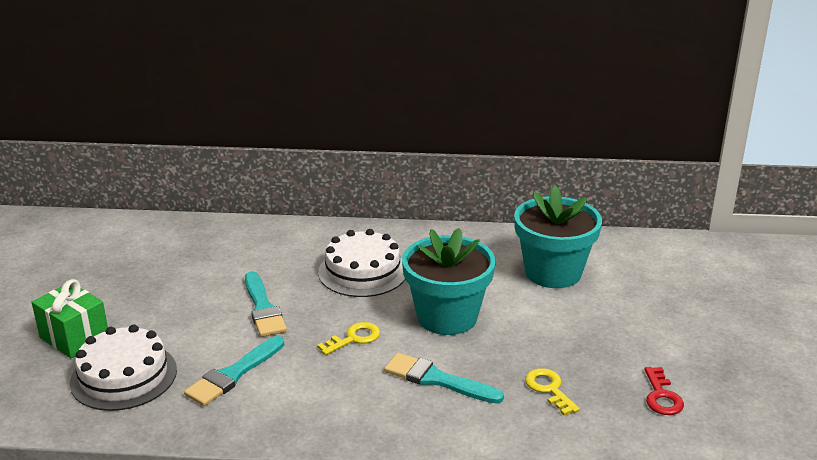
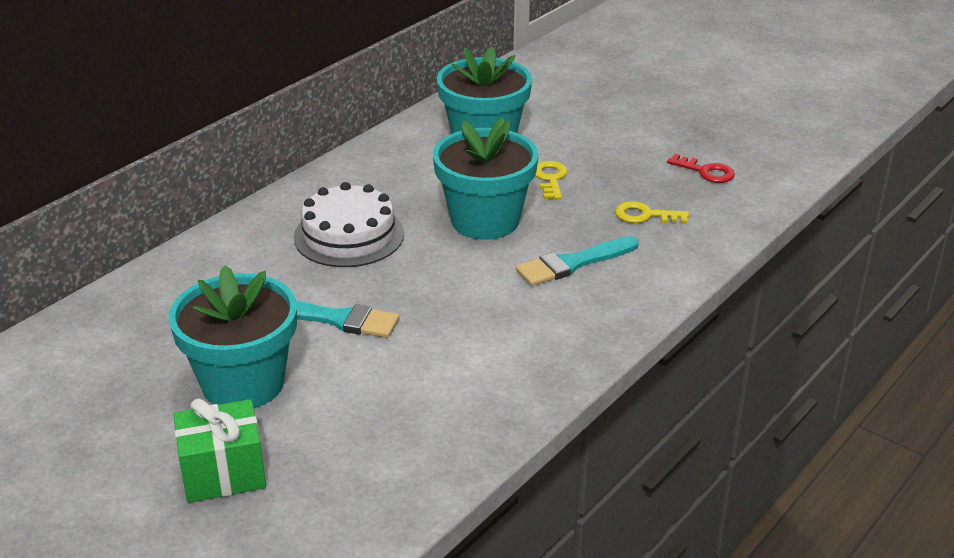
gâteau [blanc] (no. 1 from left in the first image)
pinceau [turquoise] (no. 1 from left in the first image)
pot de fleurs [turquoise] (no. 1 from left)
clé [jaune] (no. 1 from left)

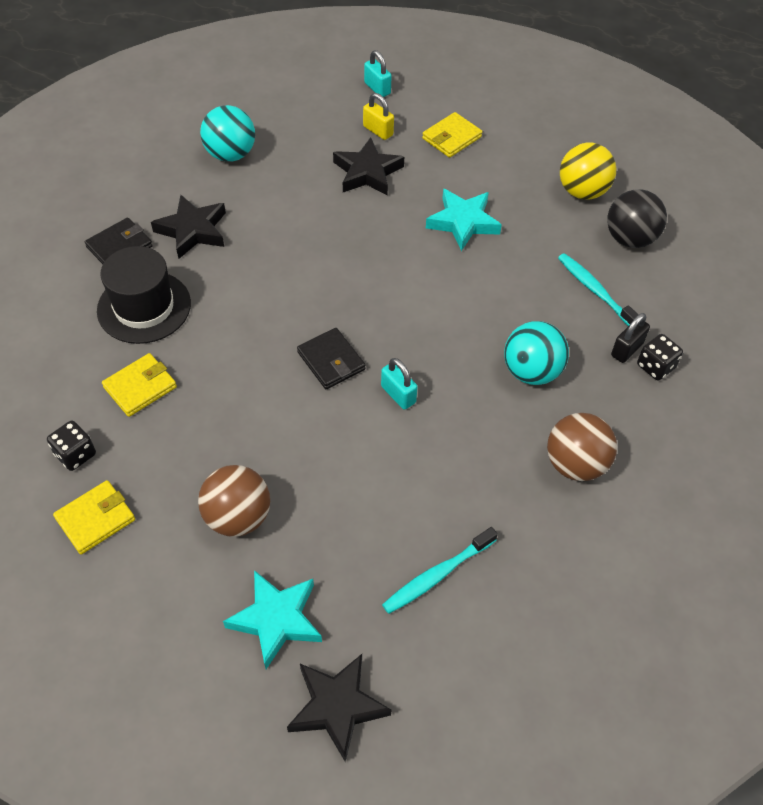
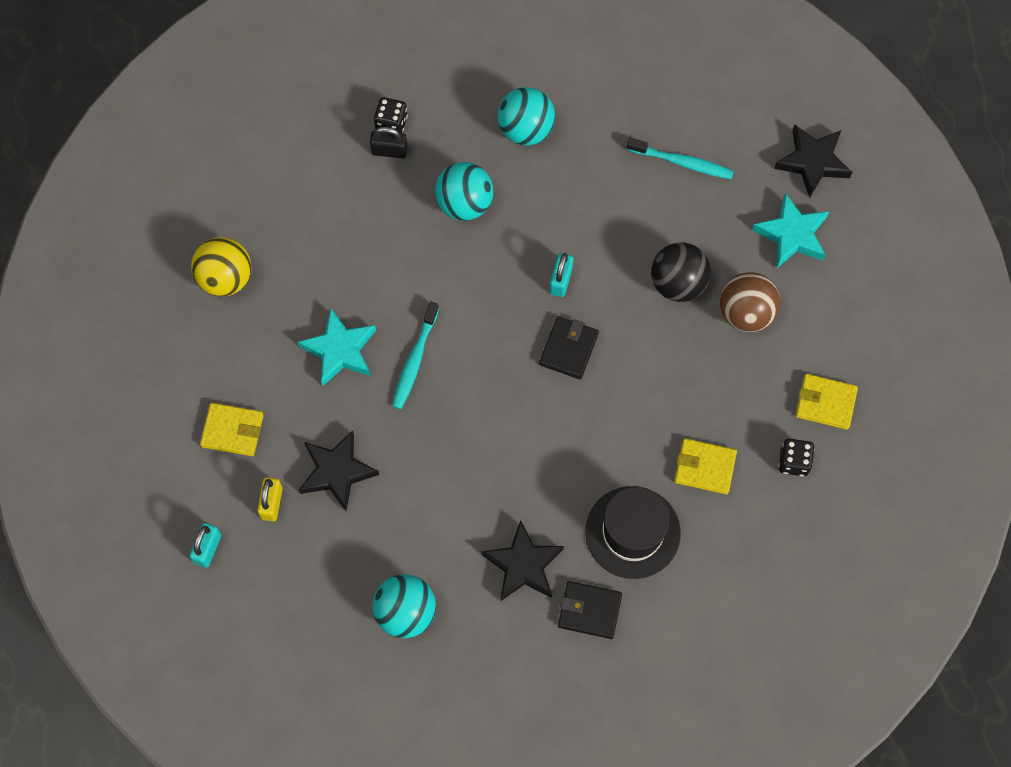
brosse à dents [turquoise] (no. 1 from left)
balle [noir]
balle [turquoise] (no. 3 from left)

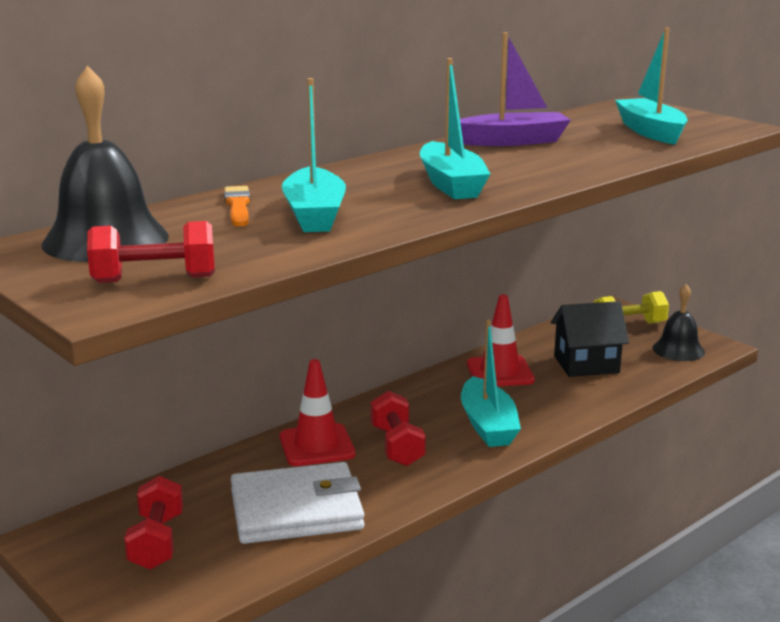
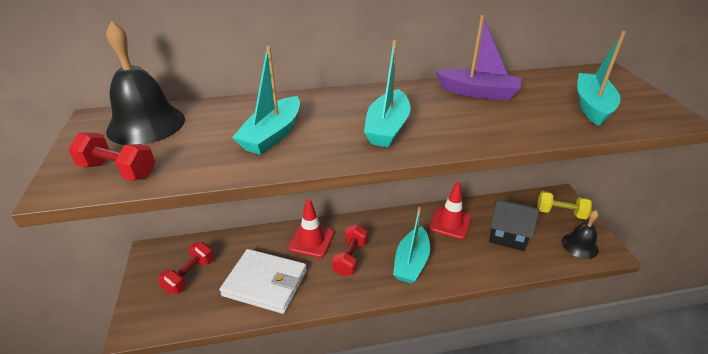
pinceau [orange]

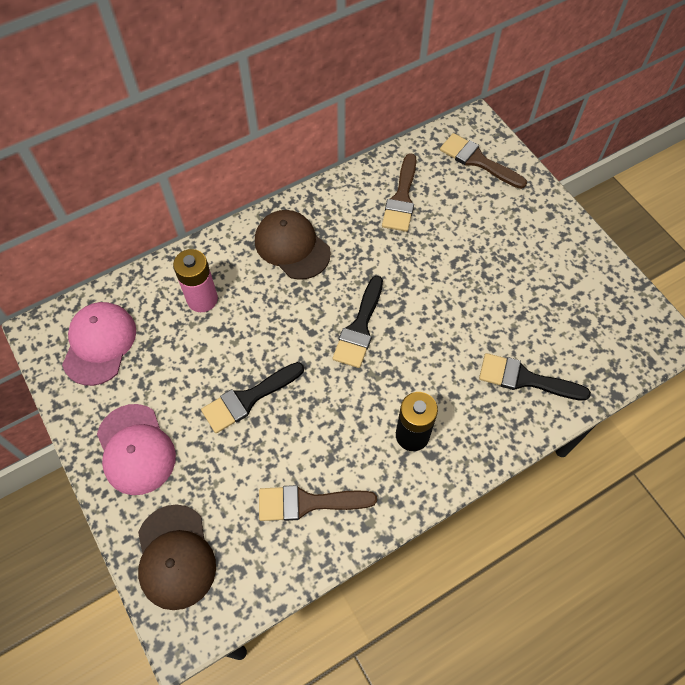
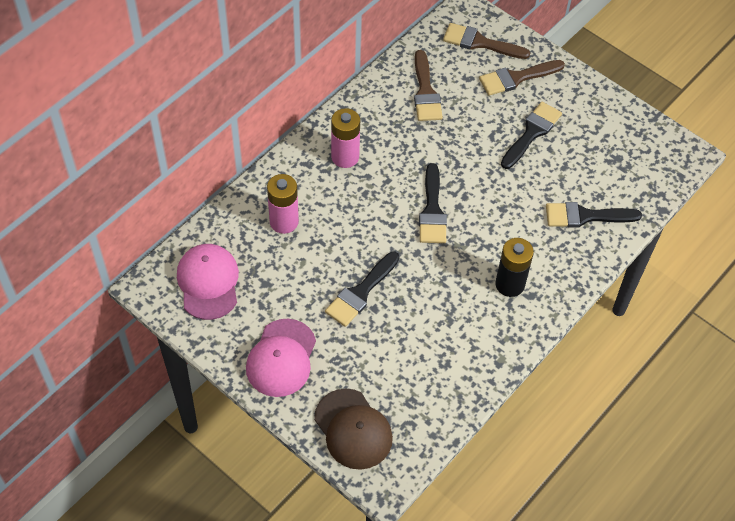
pinceau [noir] (no. 3 from left)
pinceau [marron] (no. 3 from left)
pile [rose] (no. 2 from left)
casquette [rose] (no. 2 from left)

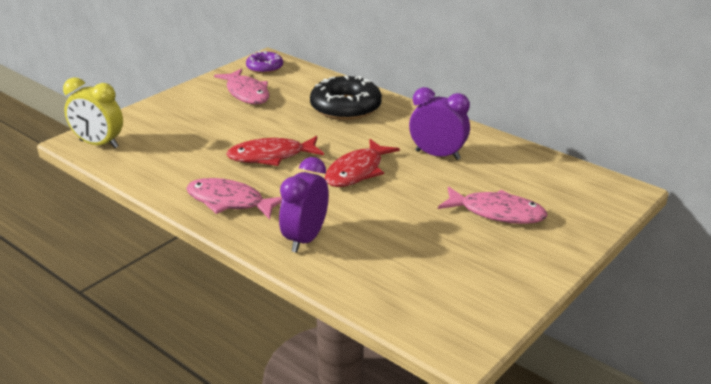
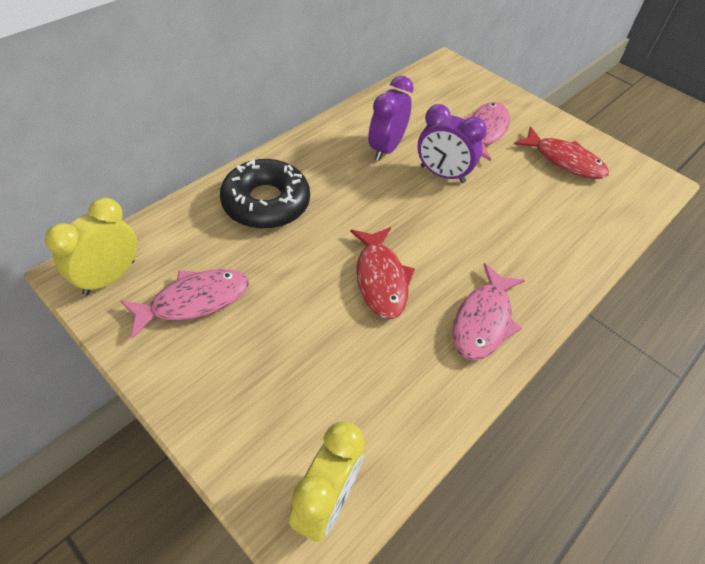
réveil [violet] (no. 2 from left)
poisson [rouge] (no. 2 from left)
réveil [jaune] (no. 1 from left)

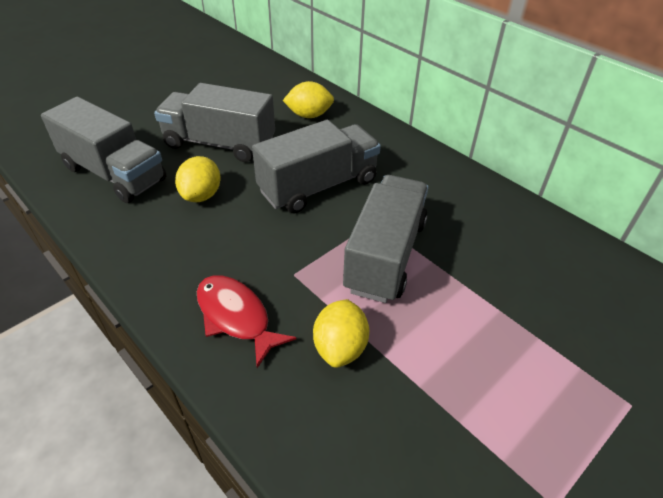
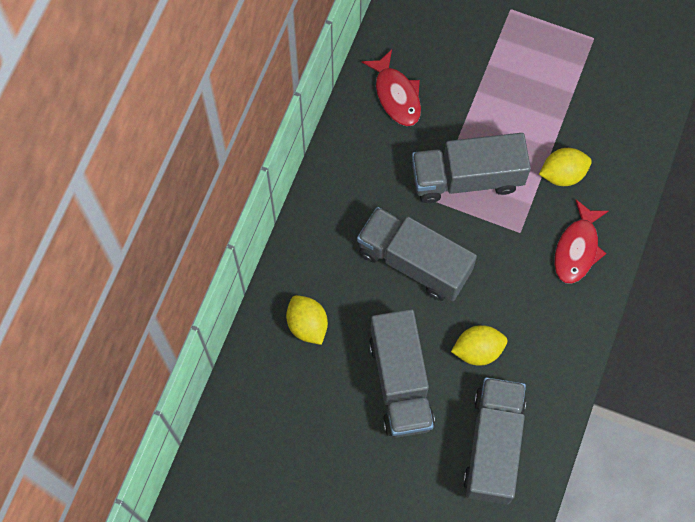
poisson [rouge] (no. 1 from left)

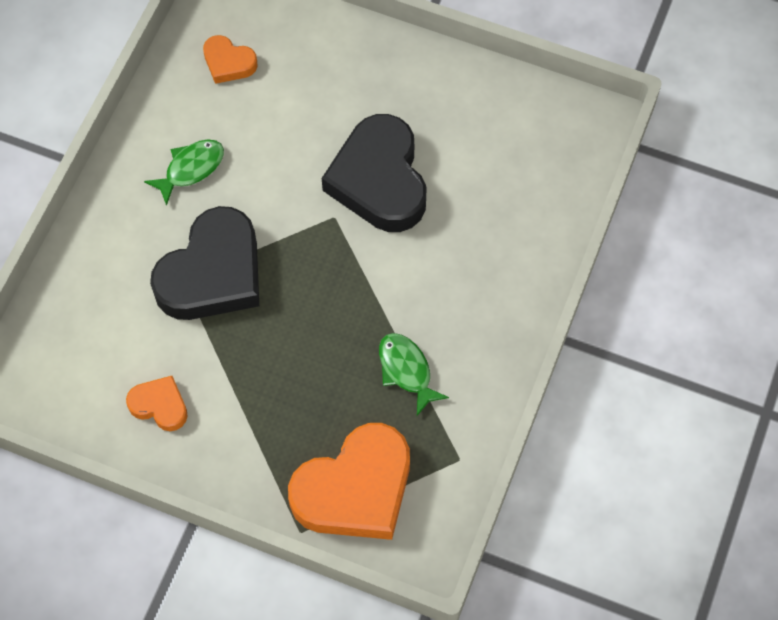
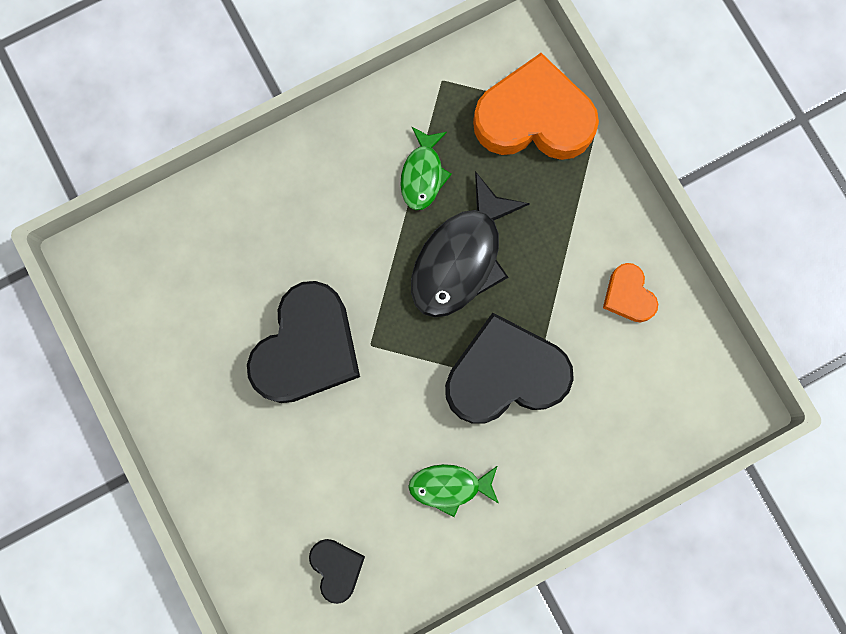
poisson [noir]
cœur [noir] (no. 2 from left)

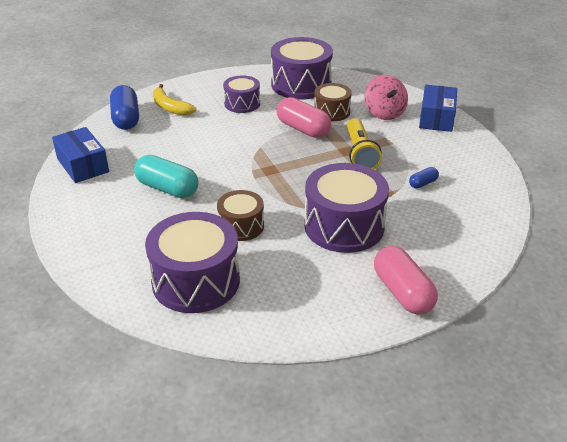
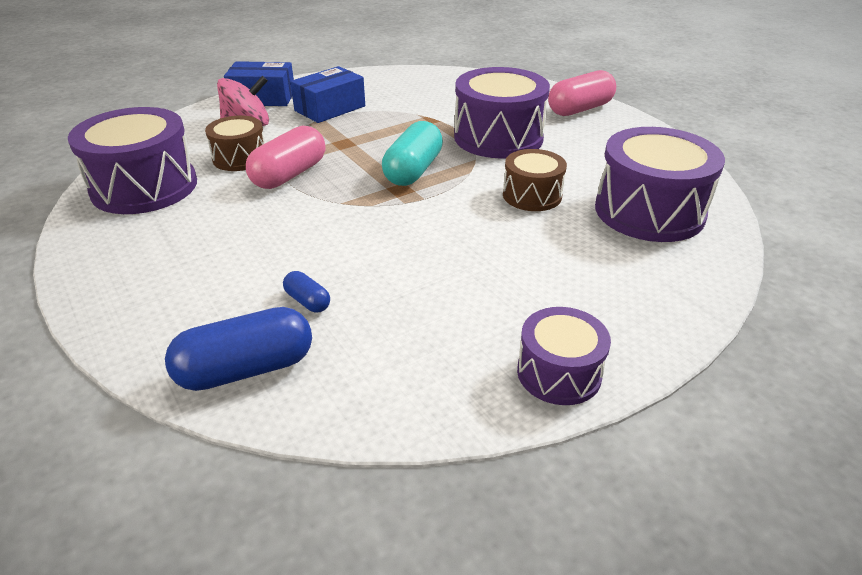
banane [jaune]
lampe de poche [jaune]
boîte [bleu] (no. 2 from left)
gélule [turquoise]
tambour [violet] (no. 3 from left)
gélule [bleu] (no. 2 from left)

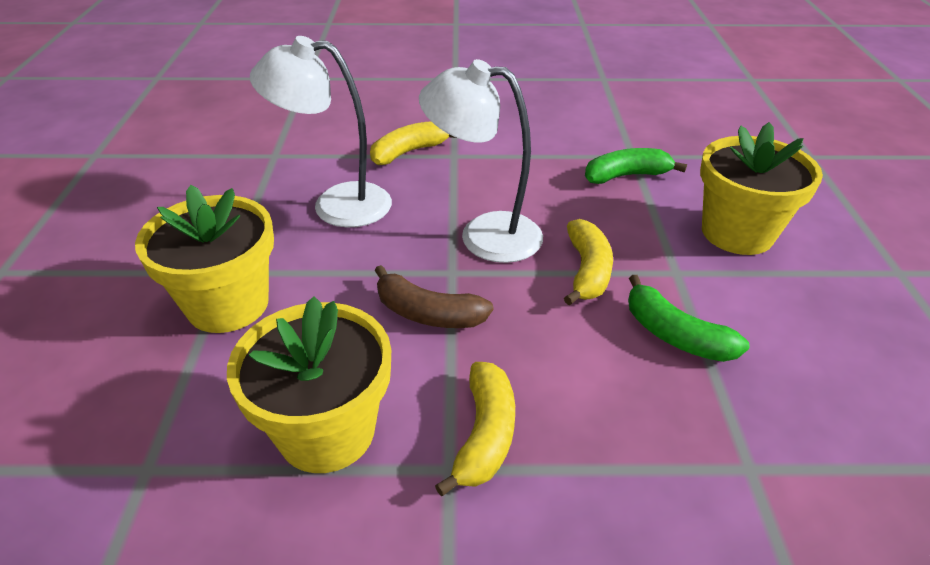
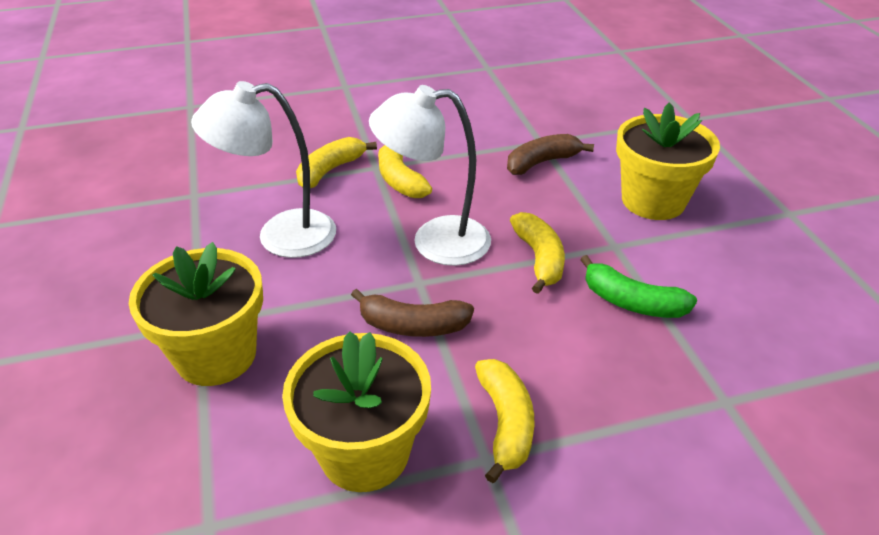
banane [jaune] (no. 2 from left)
banane [marron] (no. 2 from left)

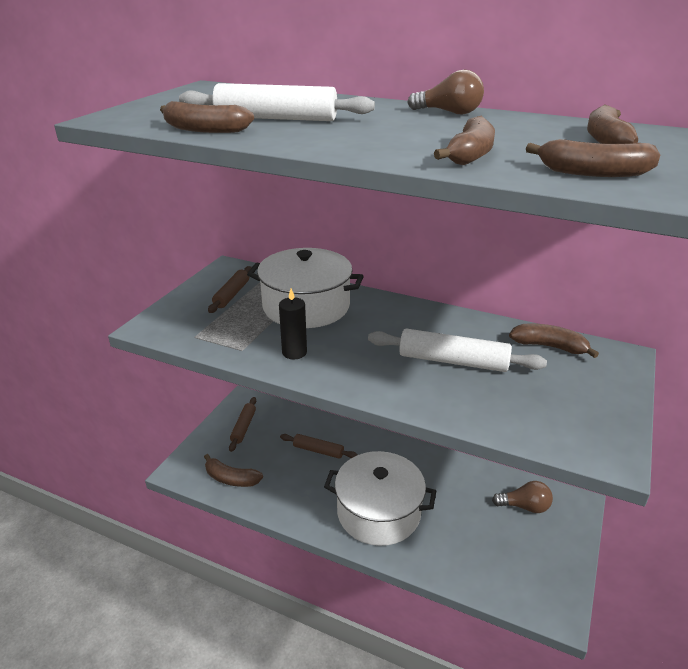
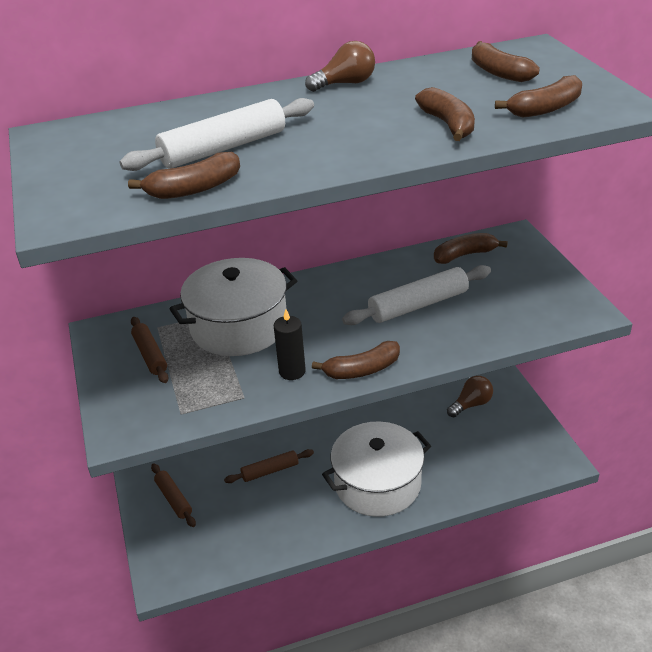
banane [marron] (no. 2 from left)

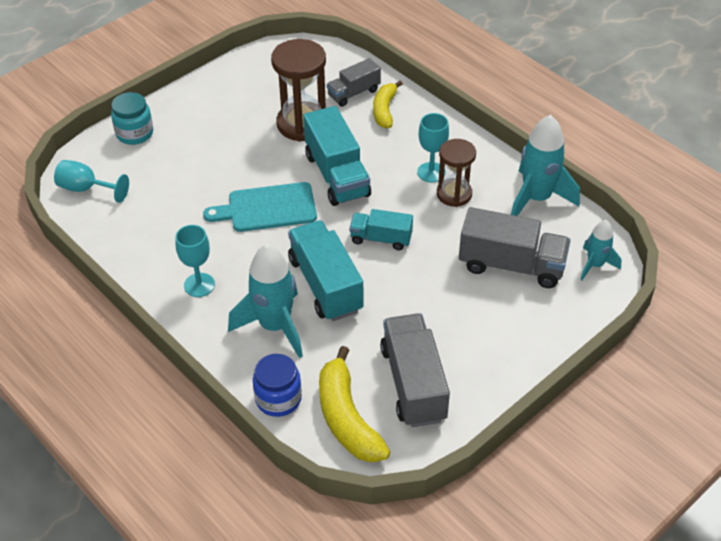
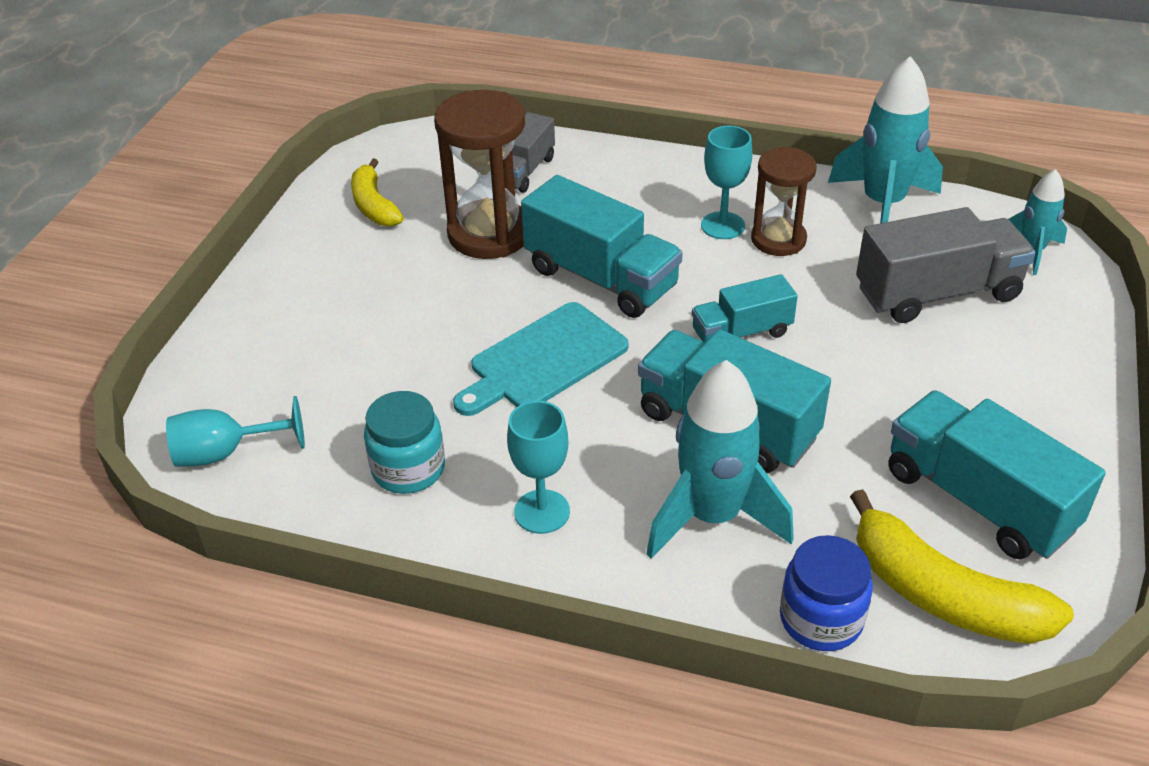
bocal [turquoise]
banane [jaune] (no. 1 from left)
camion [turquoise] (no. 4 from left)

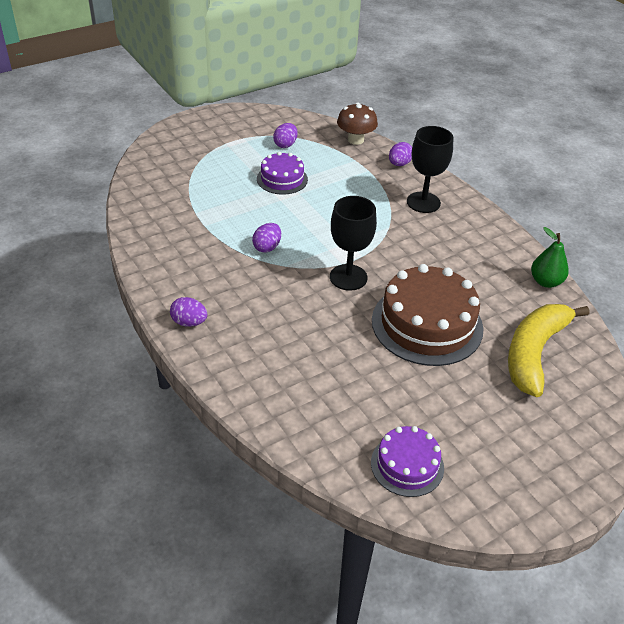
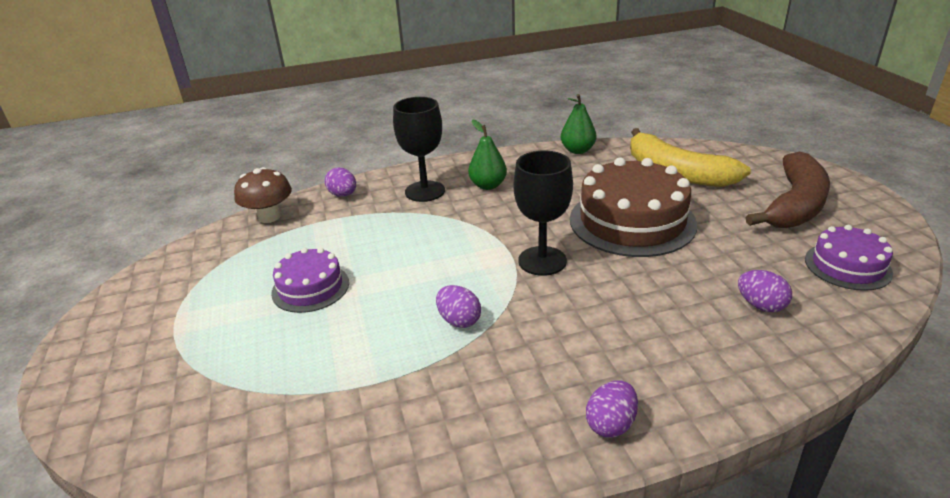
poire [vert] (no. 1 from left)
banane [marron]
œuf [violet] (no. 4 from left)

